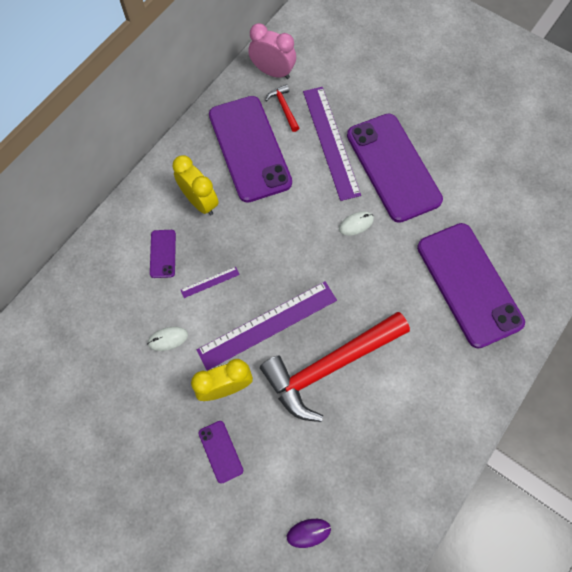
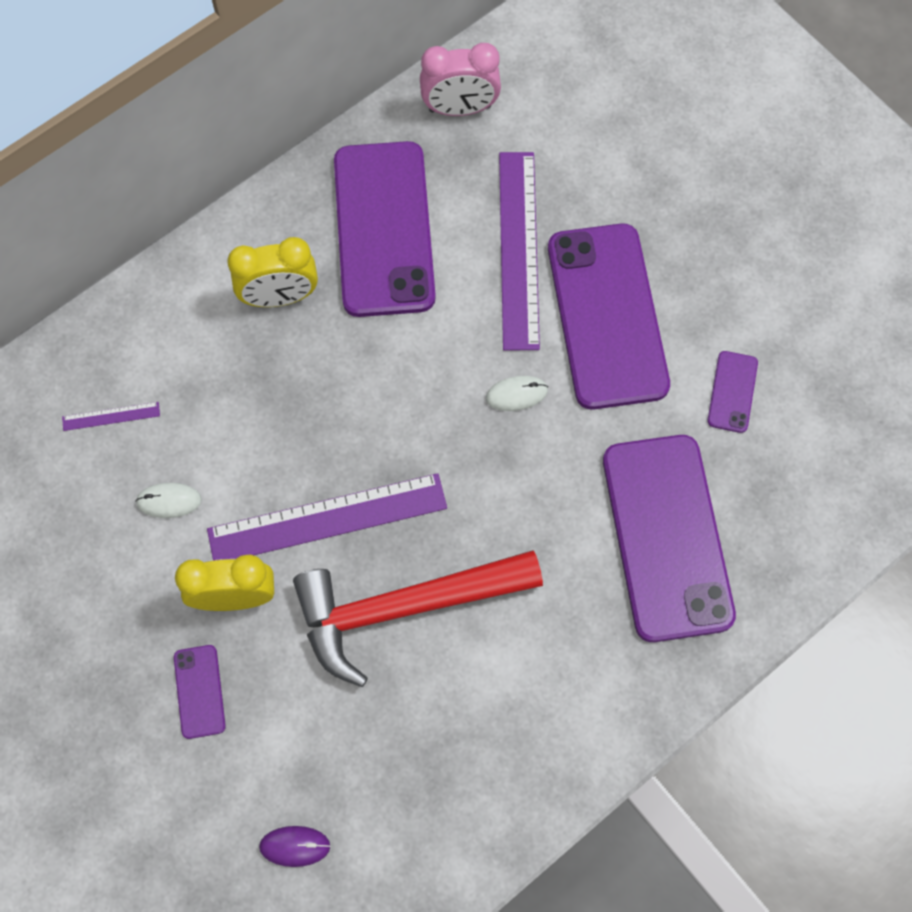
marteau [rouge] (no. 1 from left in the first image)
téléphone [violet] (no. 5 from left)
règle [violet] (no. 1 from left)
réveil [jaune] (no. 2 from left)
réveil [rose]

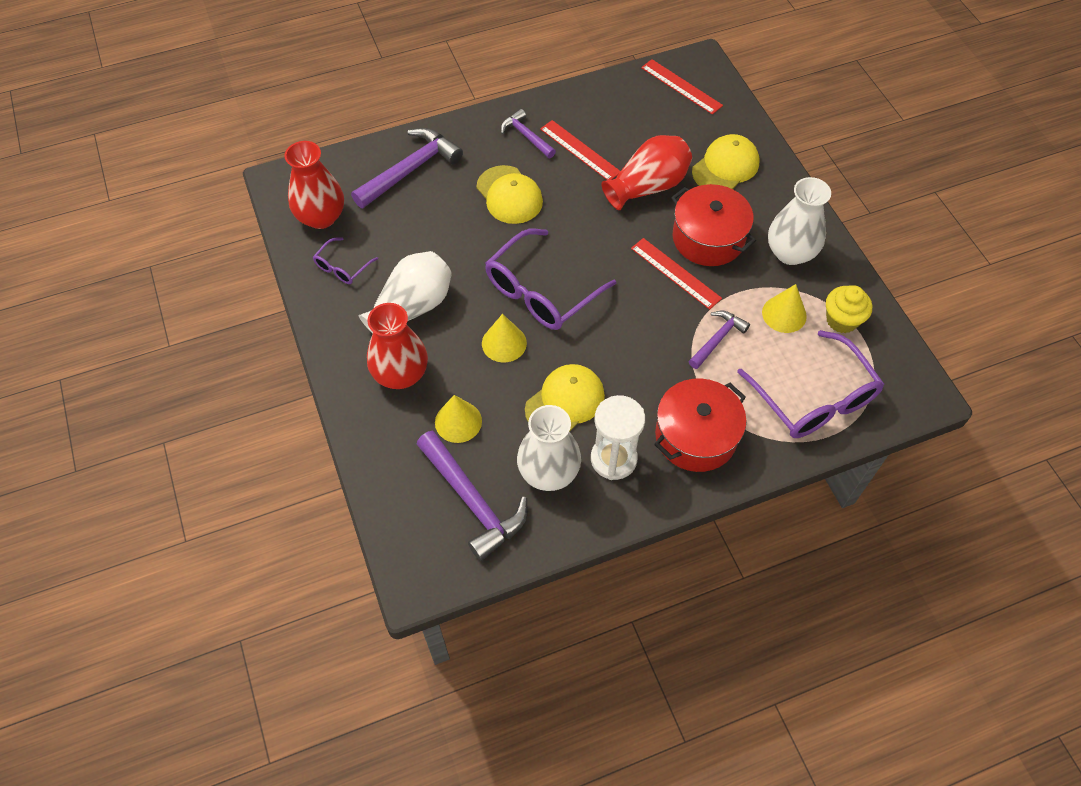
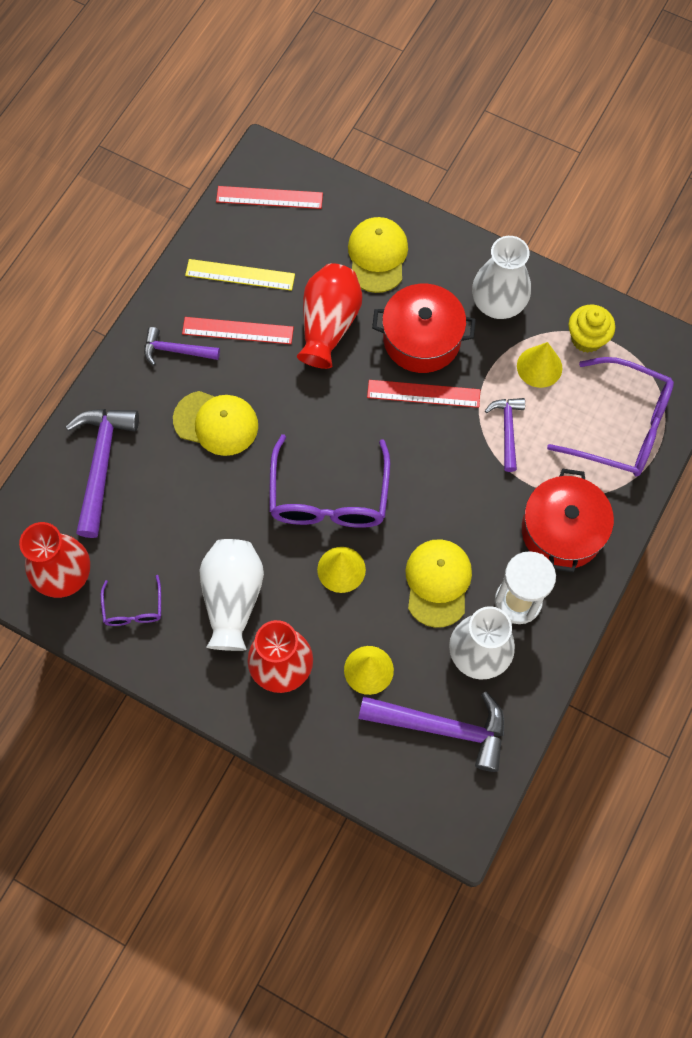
règle [jaune]

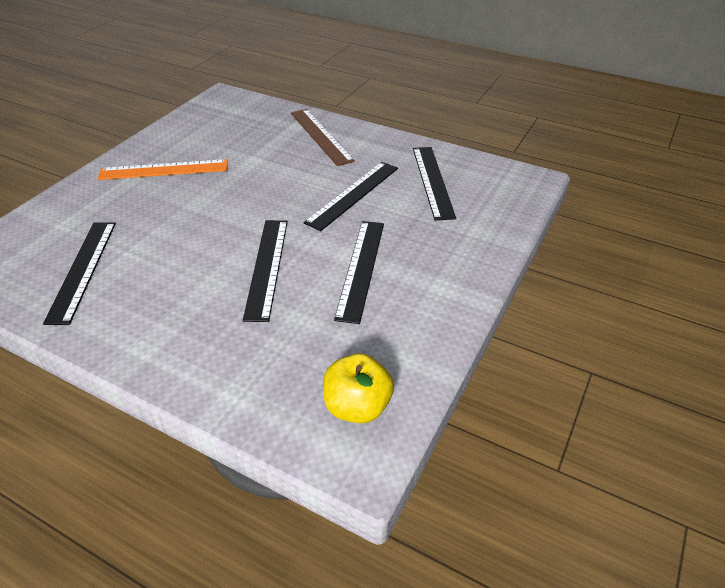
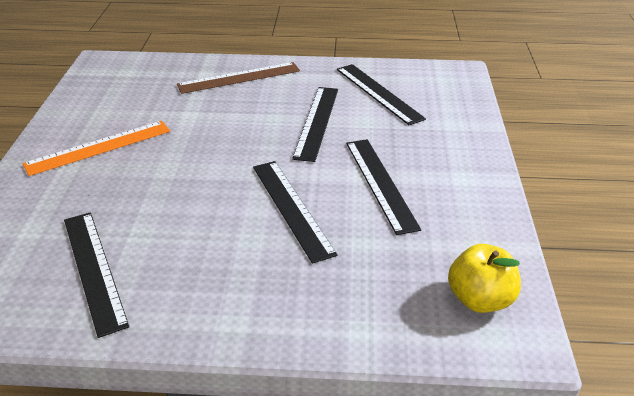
règle [marron]

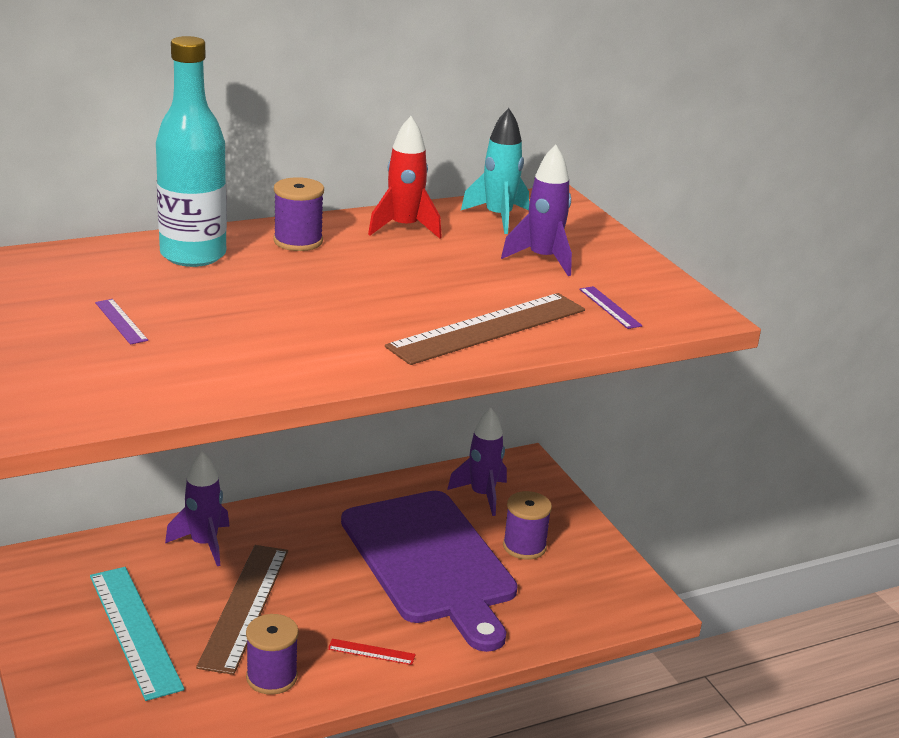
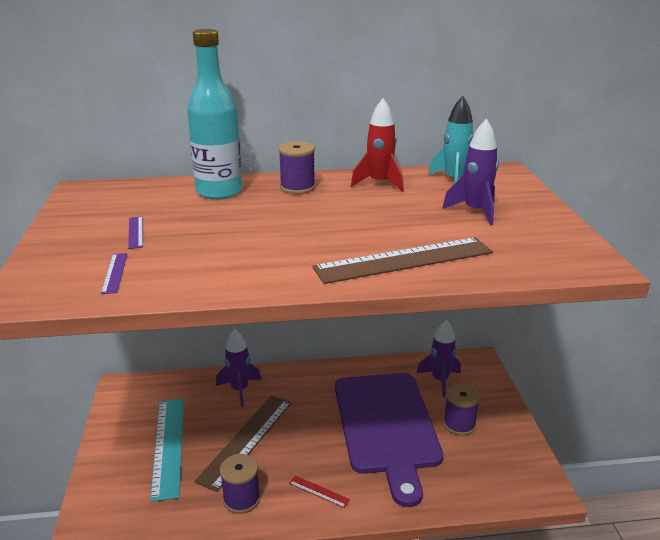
règle [violet] (no. 1 from left)

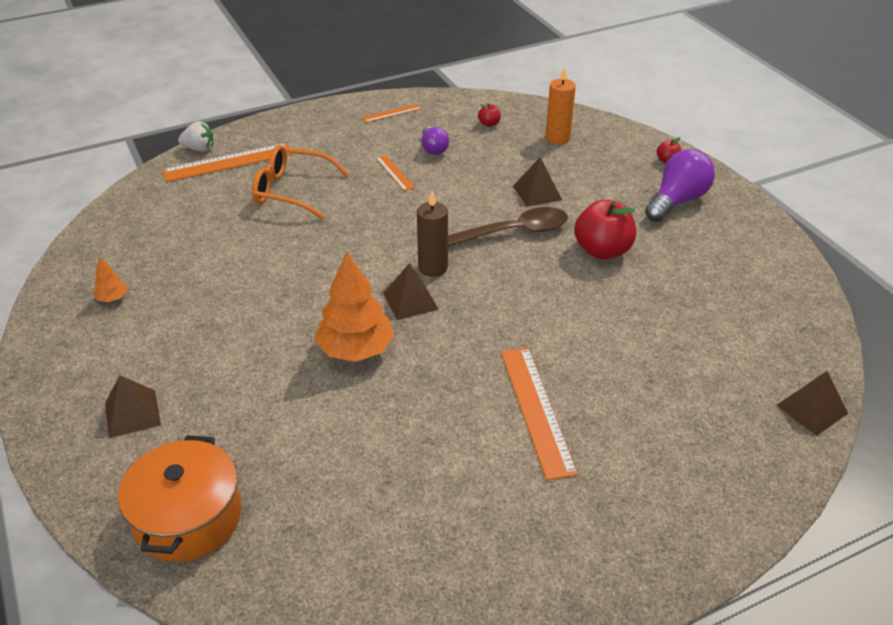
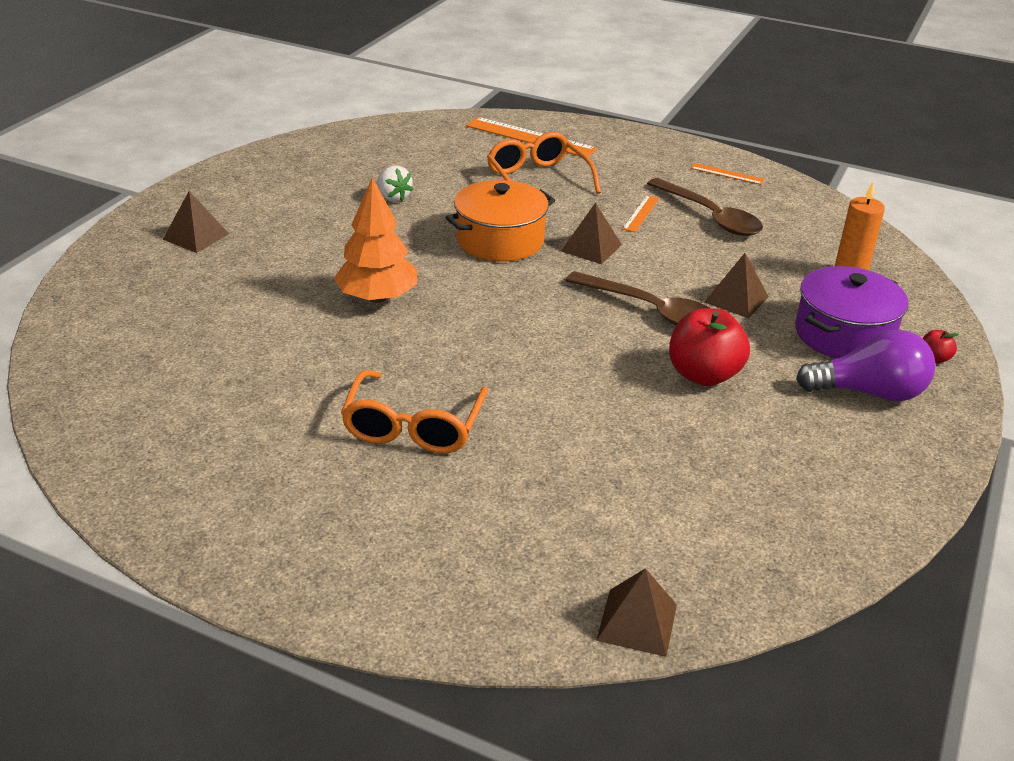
arbre [orange] (no. 1 from left in the first image)
bougie [marron]
pomme [rouge] (no. 1 from left in the first image)
marmite [violet]
marmite [orange]
fraise [blanc]
pyramide [marron] (no. 2 from left)
cuillère [marron] (no. 2 from left)
lunettes [orange] (no. 1 from left)

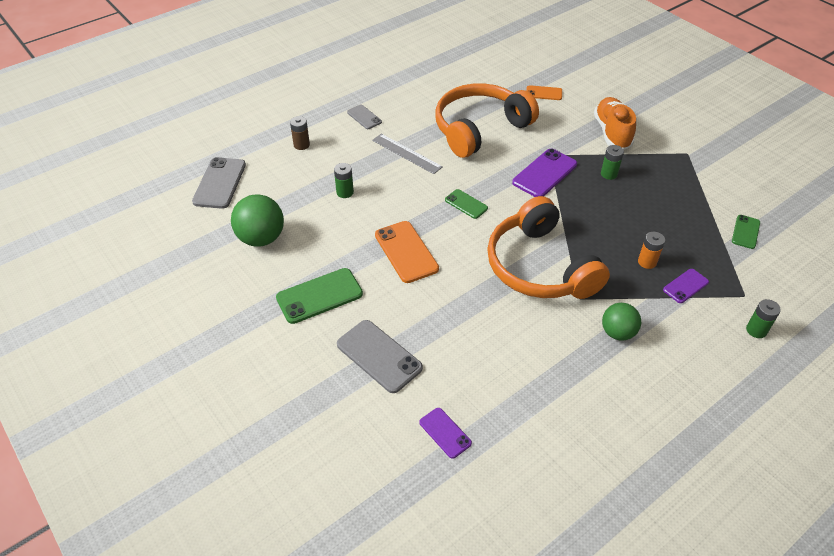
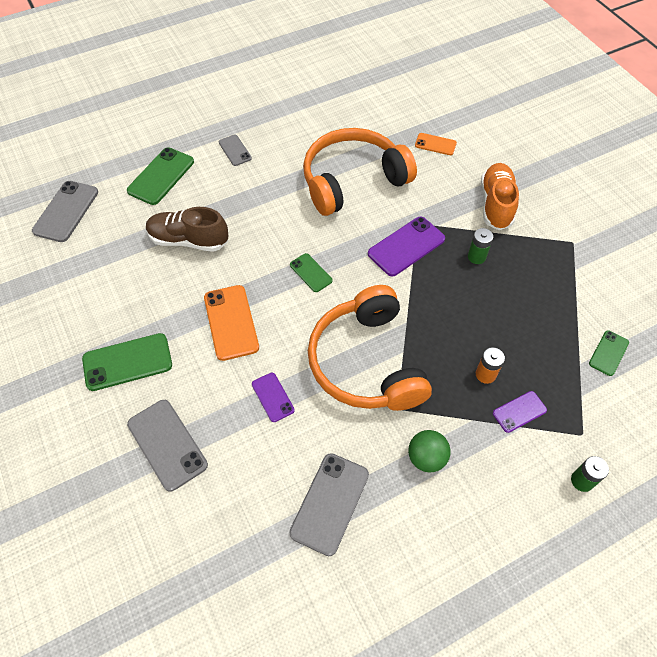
balle [vert] (no. 1 from left in the first image)
règle [gris]
téléphone [gris] (no. 4 from left)
téléphone [violet] (no. 1 from left)
téléphone [vert] (no. 2 from left)
chaussure [marron]

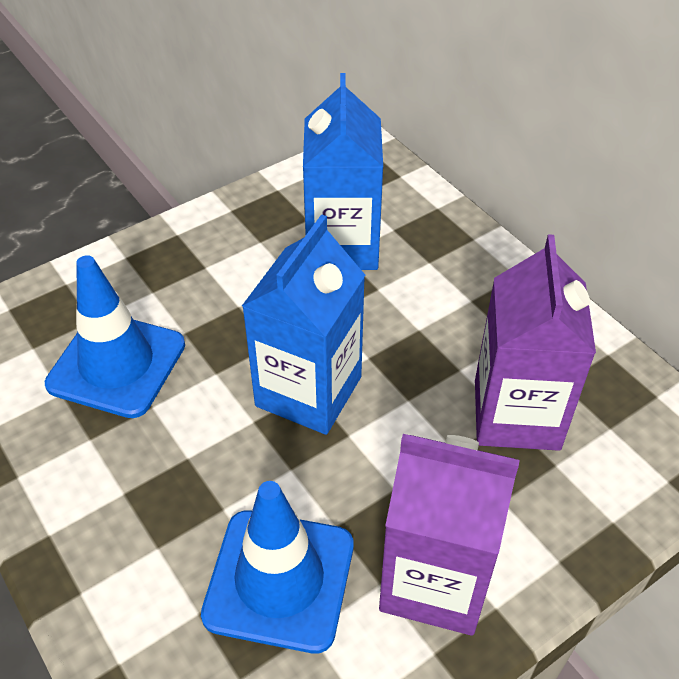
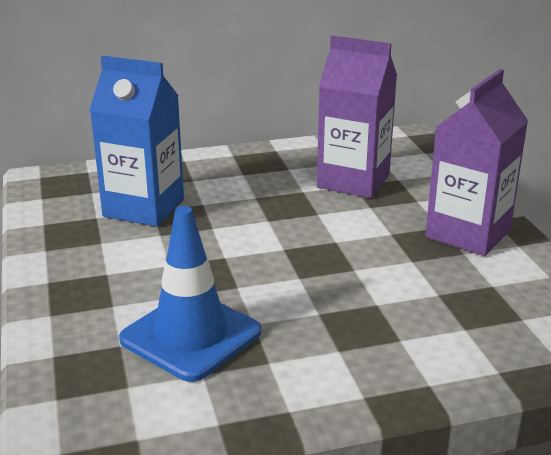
cône de chantier [bleu] (no. 2 from left in the first image)
brique de lait [bleu] (no. 1 from left in the first image)

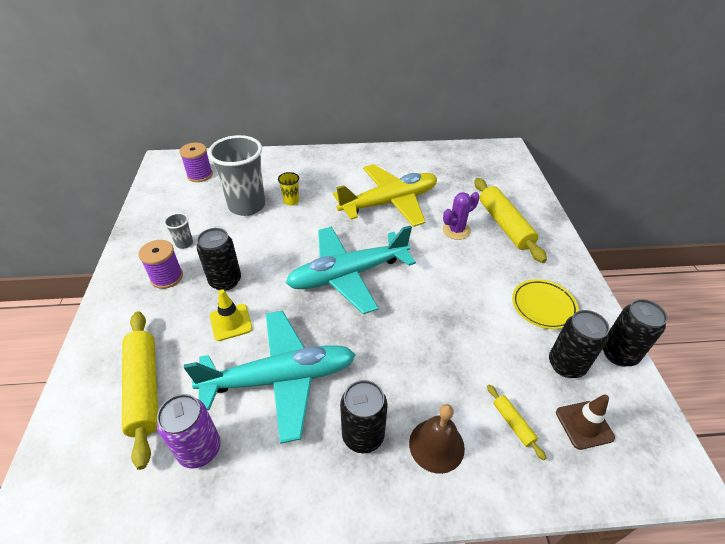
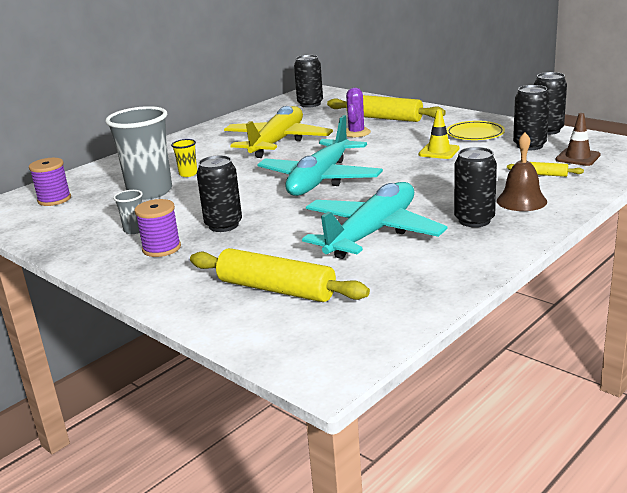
canette [violet]
canette [noir] (no. 2 from left)
cône de chantier [jaune]

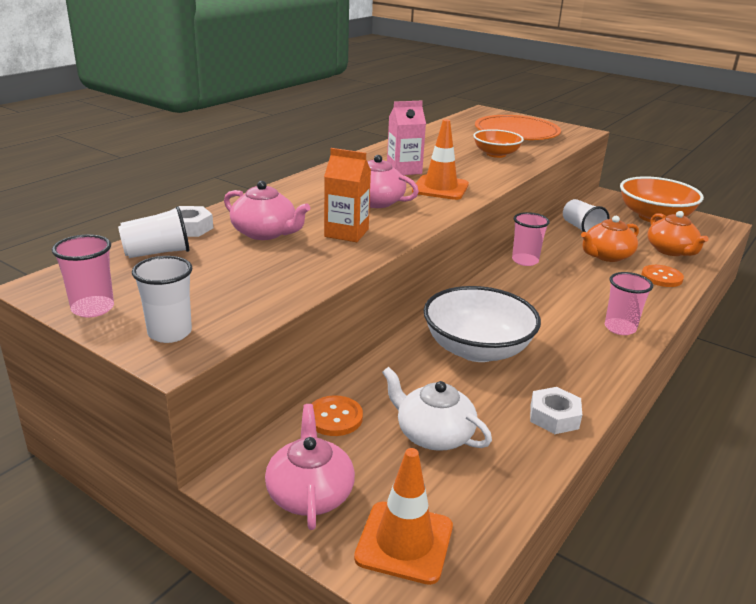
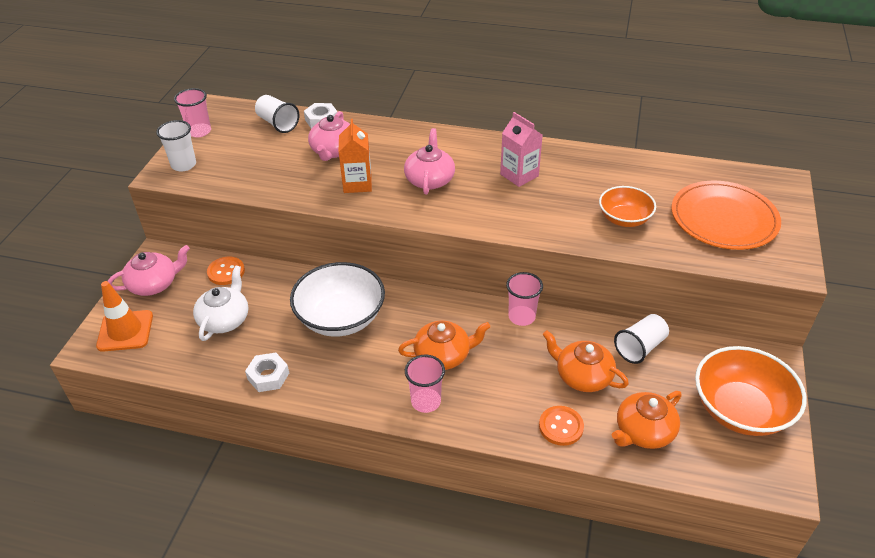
cône de chantier [orange] (no. 2 from left in the first image)
théière [orange] (no. 1 from left)

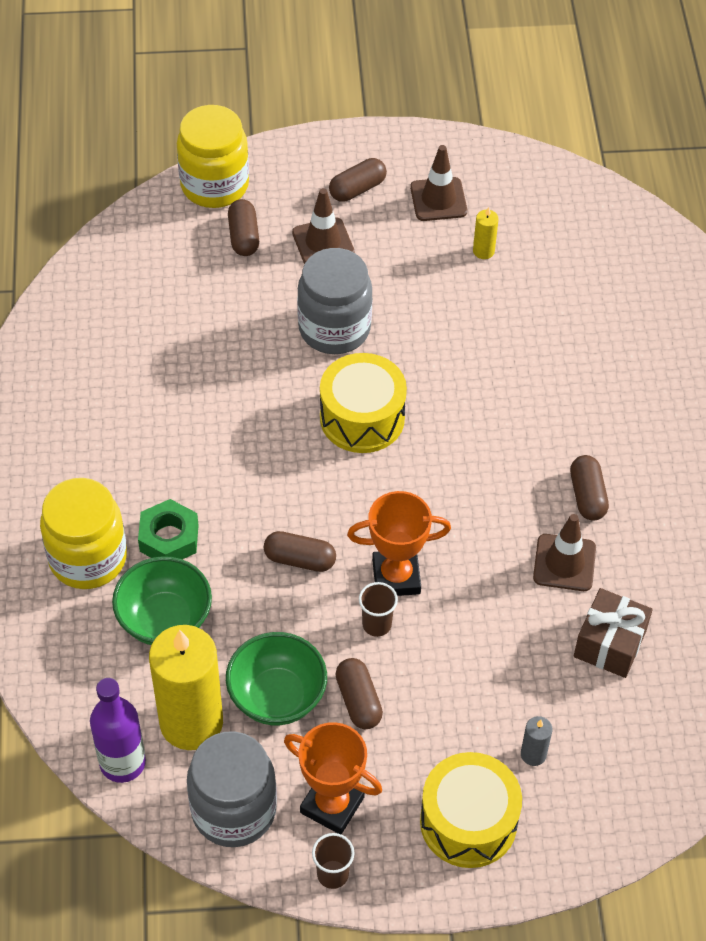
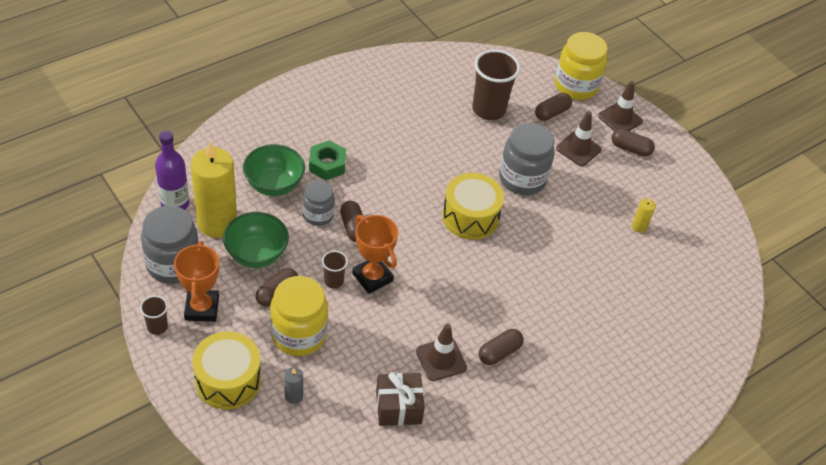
bocal [gris] (no. 2 from left)
gobelet [marron] (no. 3 from left)
bocal [jaune] (no. 1 from left)
cône de chantier [marron] (no. 3 from left)

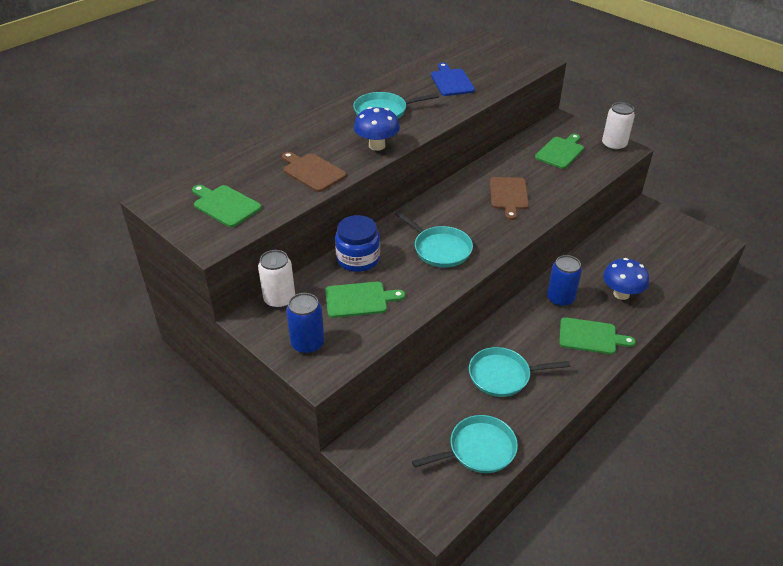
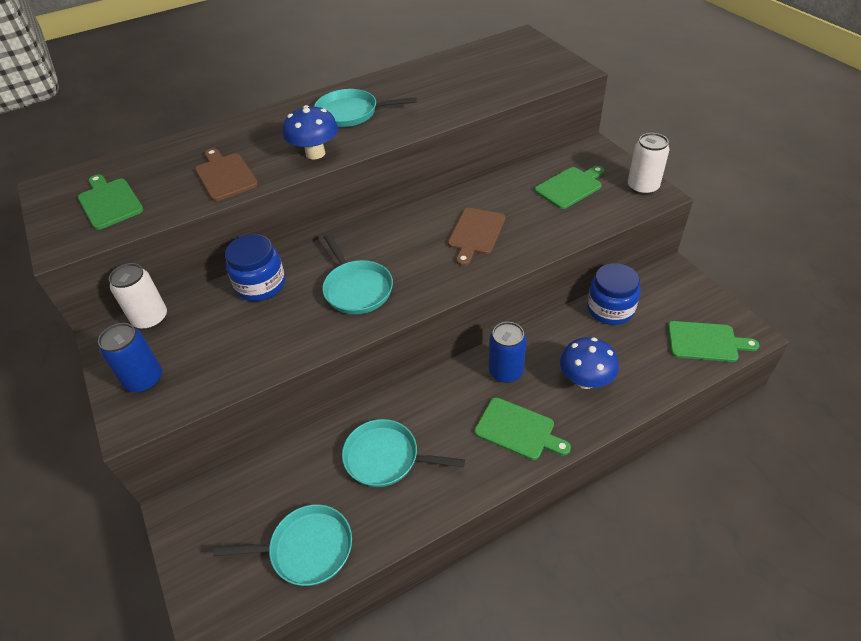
planche à découper [bleu]
bocal [bleu] (no. 2 from left)
planche à découper [vert] (no. 4 from left)

